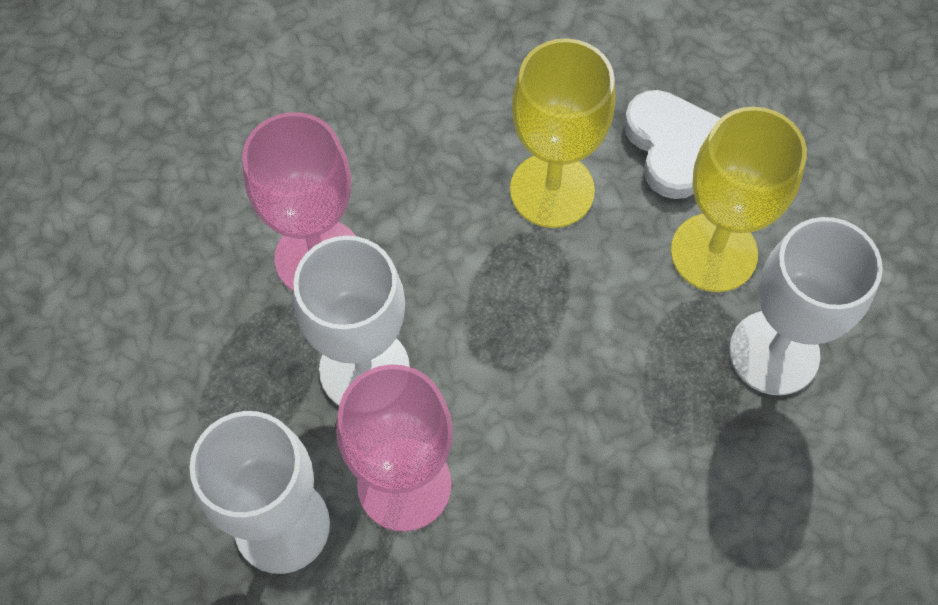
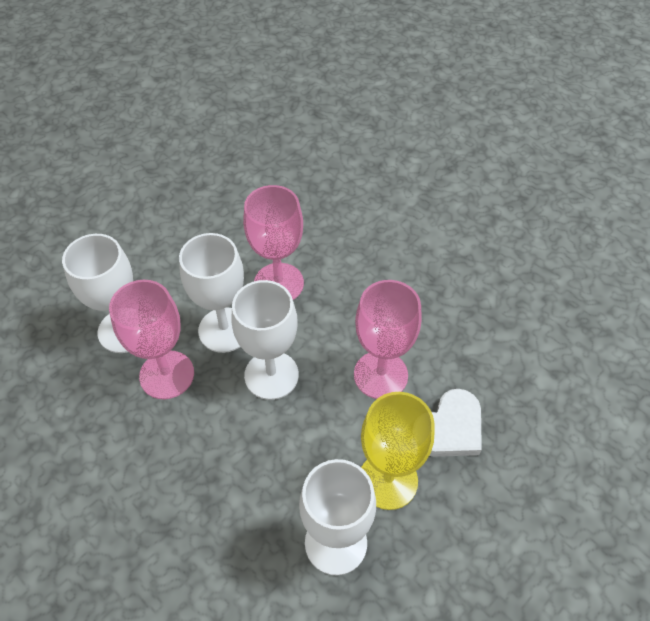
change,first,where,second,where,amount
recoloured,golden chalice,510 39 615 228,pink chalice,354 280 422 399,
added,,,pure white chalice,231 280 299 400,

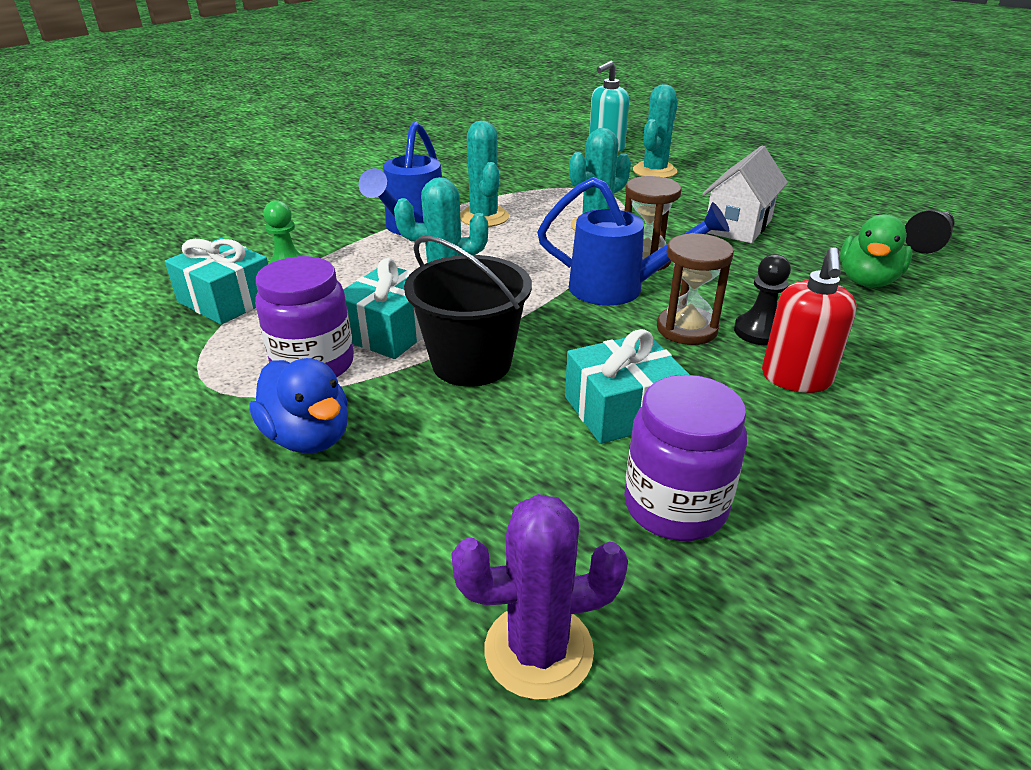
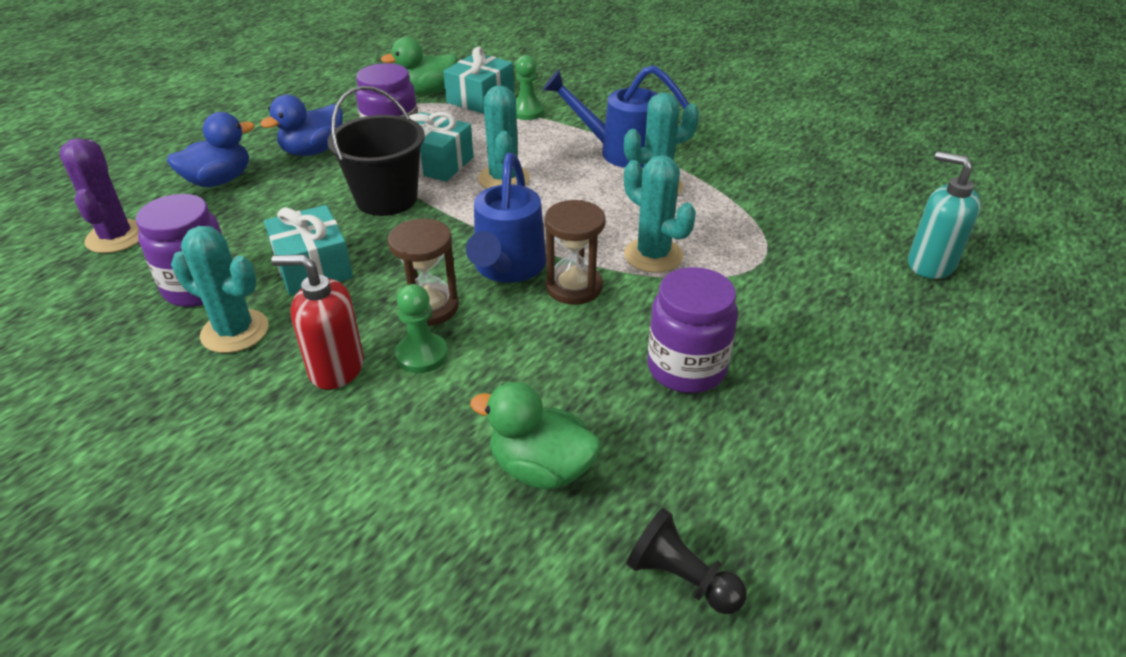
change,first,where,second,where,amount
moved,aqua cactus,633 84 678 178,,171 226 269 353,
replaced,pure white cottage,702 146 788 243,royal purple jam jar,647 267 738 393,
recoloured,jet-black game pawn,734 254 791 345,emerald game pawn,395 284 448 373,
added,,,emerald duck,381 37 457 95,
added,,,royal blue duck,167 112 255 187,

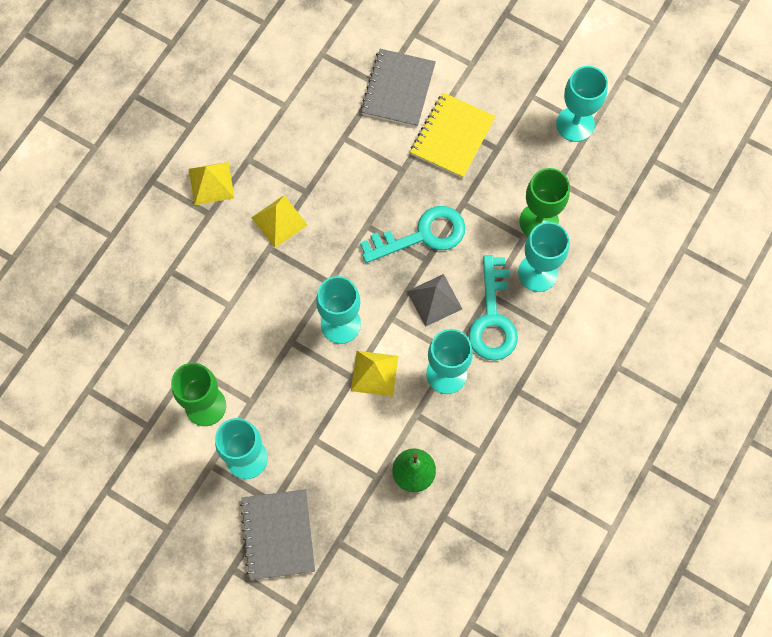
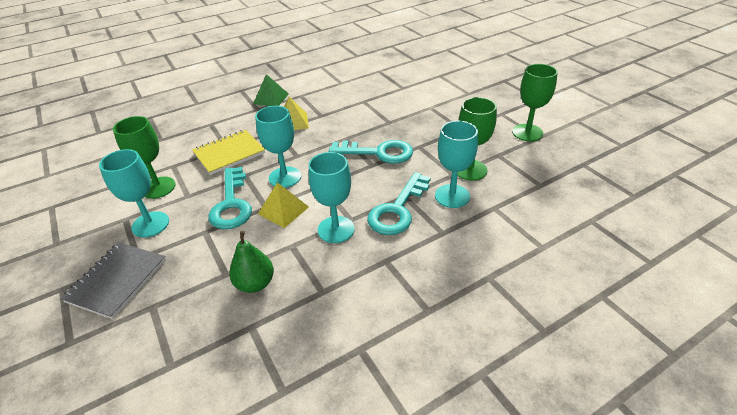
change,first,where,second,where,amount
removed,ash-grey notebook,361 49 436 127,,,
recoloured,aqua chalice,556 66 608 142,emerald chalice,512 64 558 141,
moved,golden notebook,410 93 496 178,,192 130 265 175,
recoloured,golden solid pyramid,189 162 235 205,emerald solid pyramid,253 74 289 106,
removed,ash-grey solid pyramid,407 274 462 327,,,
added,,,aqua door key,208 167 252 229,

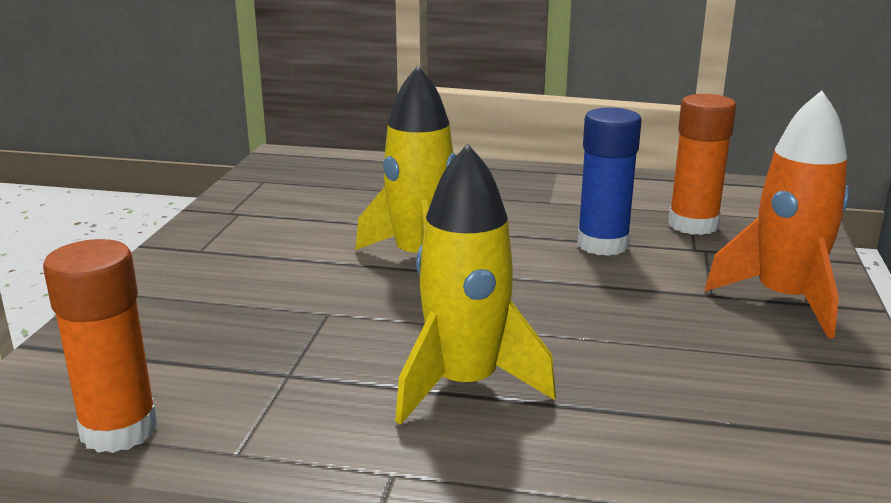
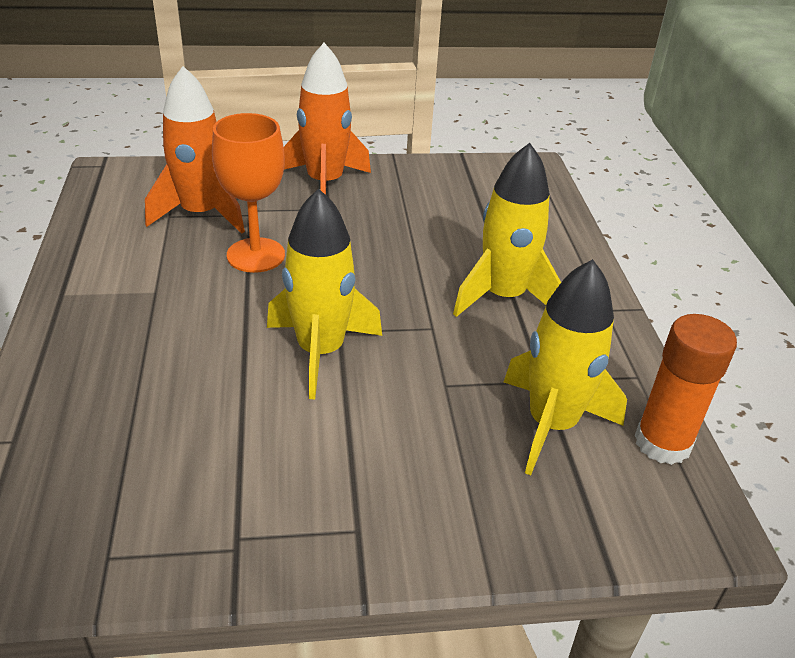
change,first,where,second,where,amount
replaced,orange stick of glue,668 94 736 235,orange toy rocket,145 66 245 234,
replaced,royal blue stick of glue,577 107 642 256,orange chalice,212 113 285 273,
added,,,golden toy rocket,504 259 627 475,

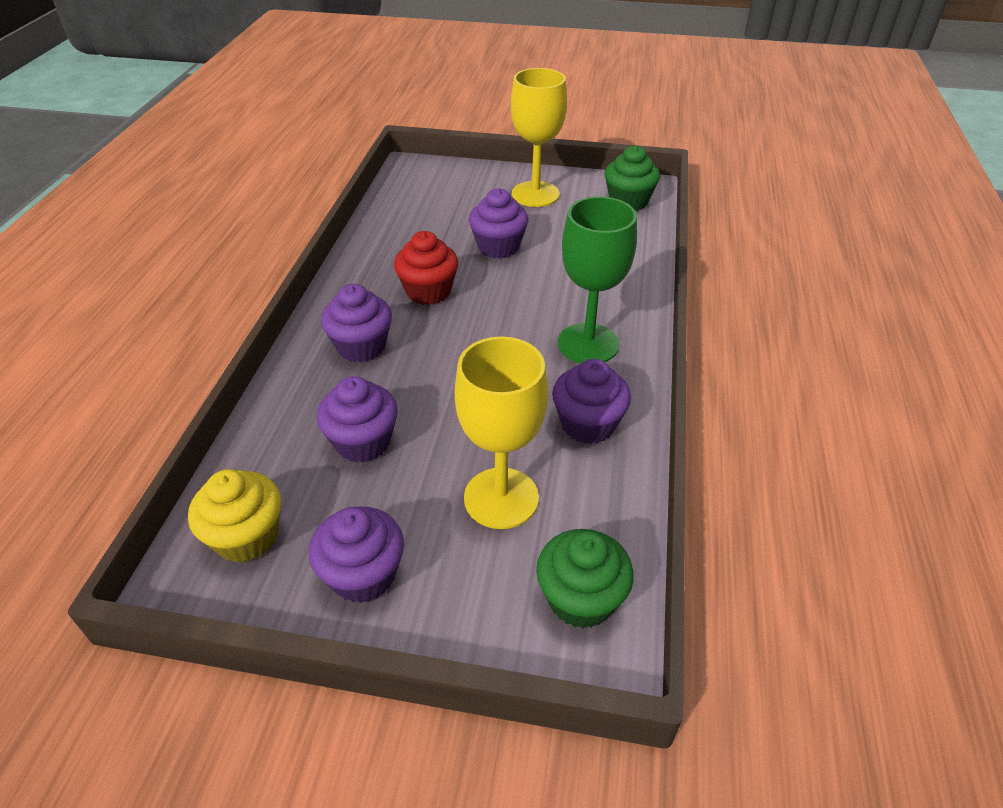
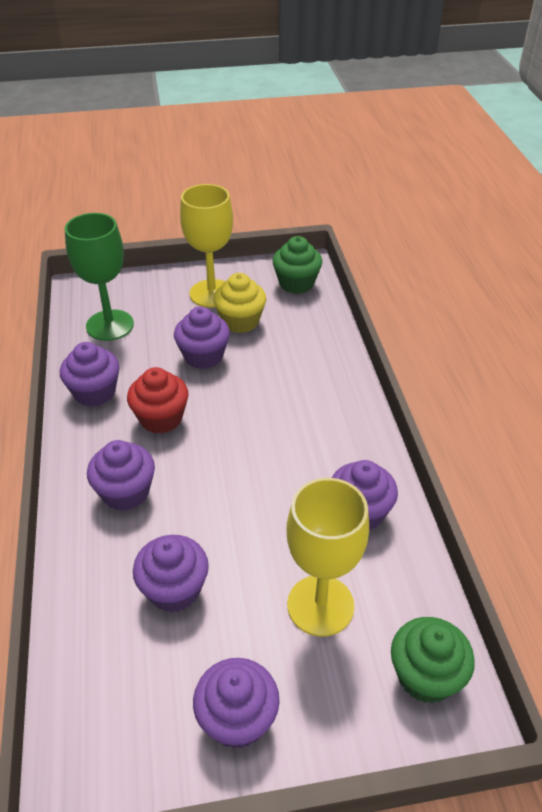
change,first,where,second,where,amount
moved,emerald chalice,558 196 637 363,,65 213 134 341,
moved,golden fairy cake,188 469 281 563,,213 273 266 333,
added,,,royal purple fairy cake,60 342 120 407,

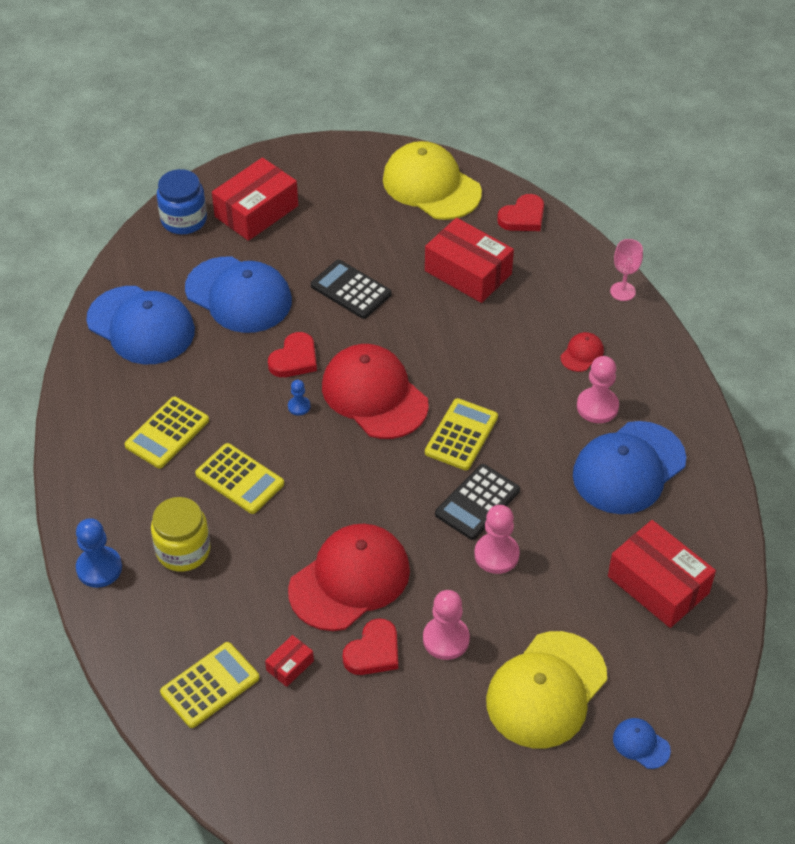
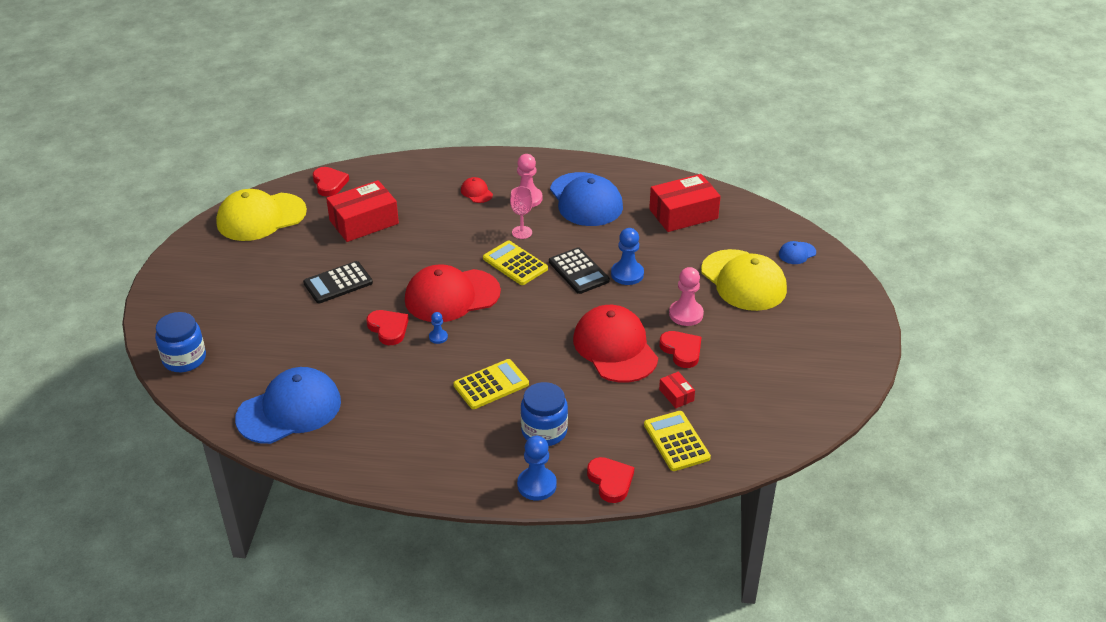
change,first,where,second,where,amount
removed,red parcel,212 158 298 241,,,
moved,pink chalice,610 239 643 301,,510 187 533 239,
removed,royal blue peaked cap,185 257 292 333,,,
removed,golden calculator,125 397 209 468,,,
recoloured,golden jam jar,151 497 211 572,royal blue jam jar,521 382 568 446,
recoloured,pink game pawn,474 505 520 574,royal blue game pawn,611 228 644 285,
added,,,red heart,587 457 634 503,

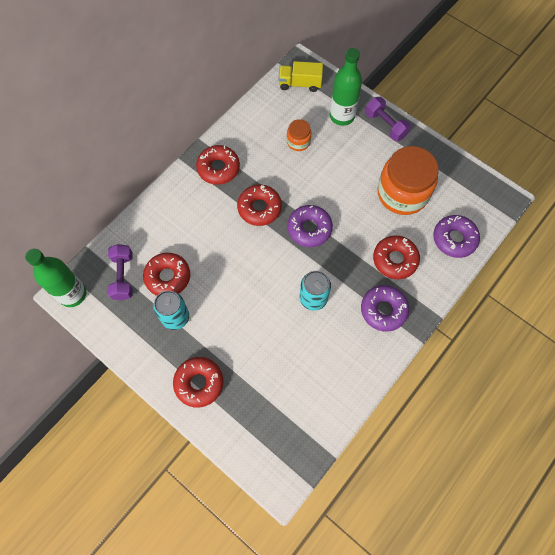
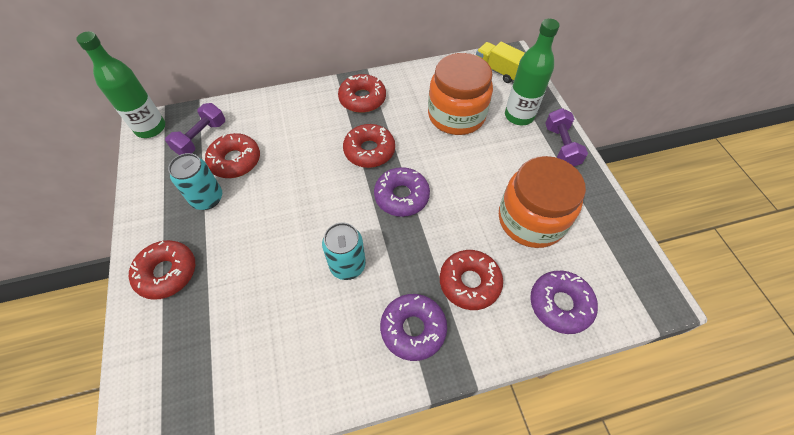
change,first,where,second,where,amount
resized,orange jam jar,287 119 311 151,,428 53 493 135,x2.10

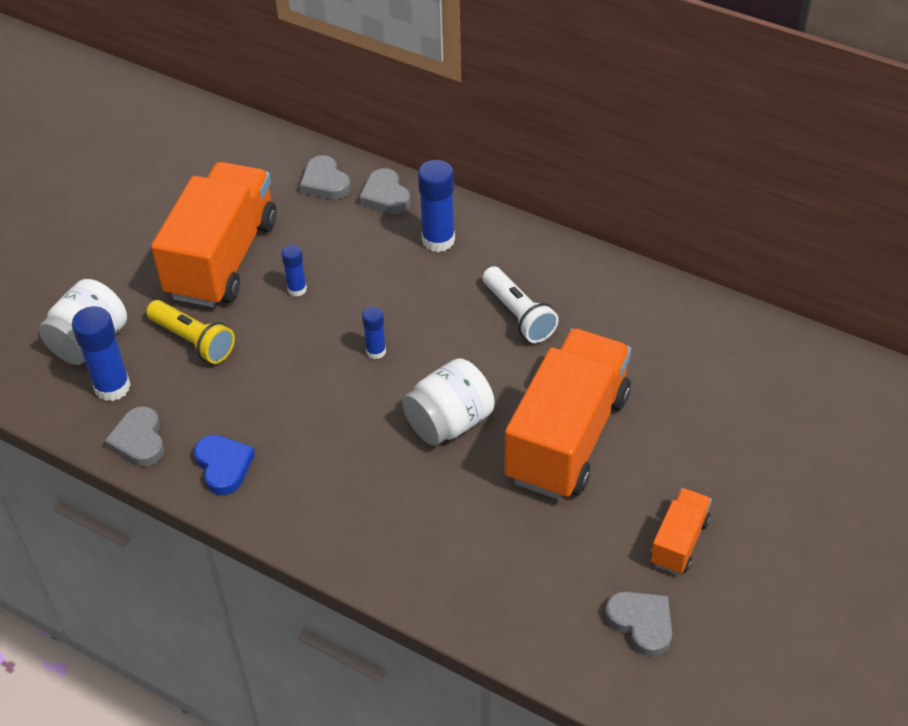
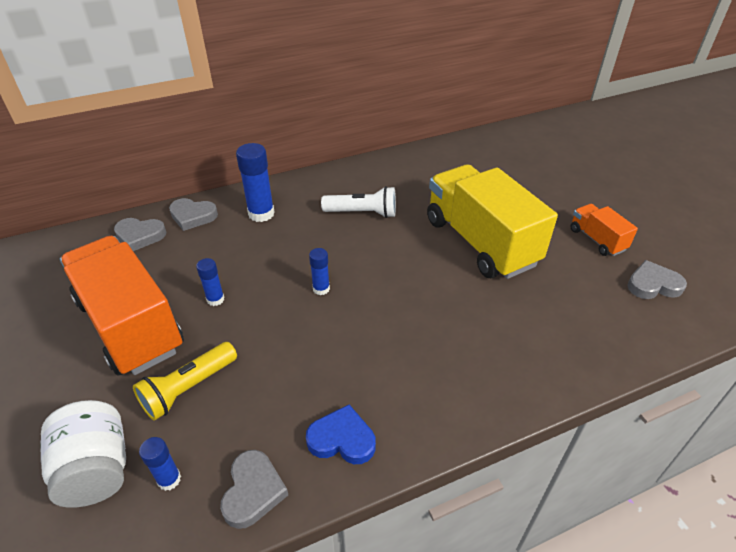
change,first,where,second,where,amount
turned,golden flashlight,146 300 235 364,,133 342 237 421,150 degrees clockwise
resized,royal blue stick of glue,72 306 131 401,,139 437 181 491,x0.57
recoloured,orange truck,504 328 631 500,golden truck,427 164 558 279,
removed,pure white jam jar,402 358 494 446,,,
turned,ash-grey heart,105 406 164 467,,220 450 288 529,105 degrees counterclockwise

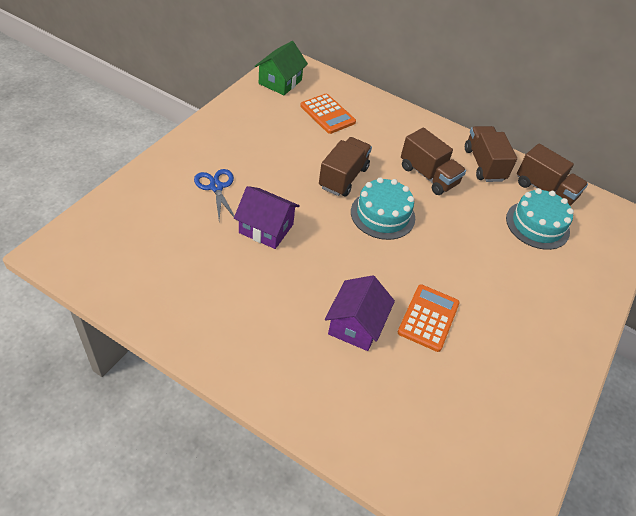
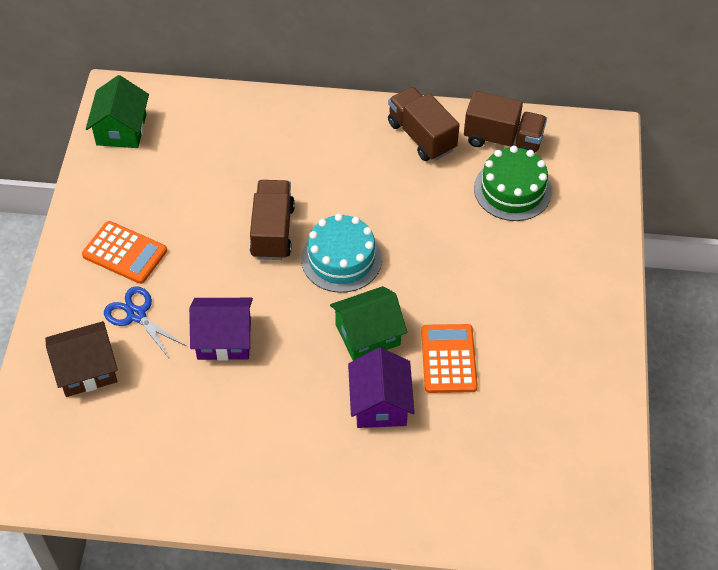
change,first,where,second,where,amount
moved,orange calculator,300 94 356 134,,82 221 167 284,
removed,dark brown truck,401 128 466 195,,,
recoloured,aqua cake,506 188 574 250,emerald cake,474 146 552 221,
added,,,emerald cottage,330 286 407 361,
added,,,dark brown cottage,45 321 118 397,

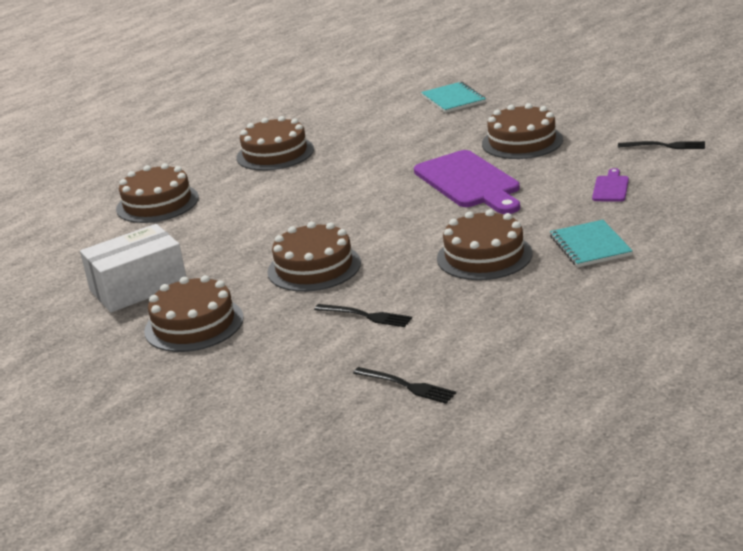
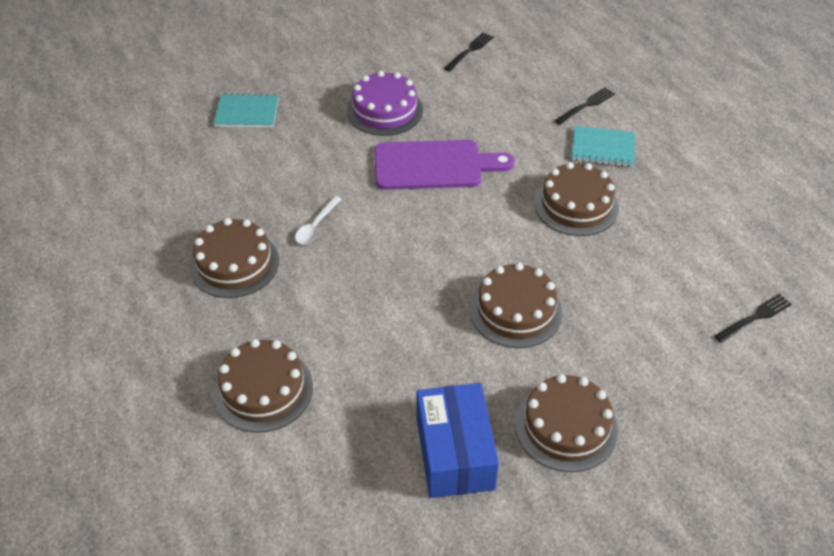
change,first,where,second,where,amount
recoloured,dark brown cake,482 103 563 159,royal purple cake,347 71 423 136,
removed,royal purple cutting board,592 168 629 202,,,
recoloured,pure white parcel,80 224 186 312,royal blue parcel,416 383 499 498,
moved,jet-black dinner fork,314 304 412 327,,555 87 615 125,
added,,,pure white spoon,295 196 341 244,

